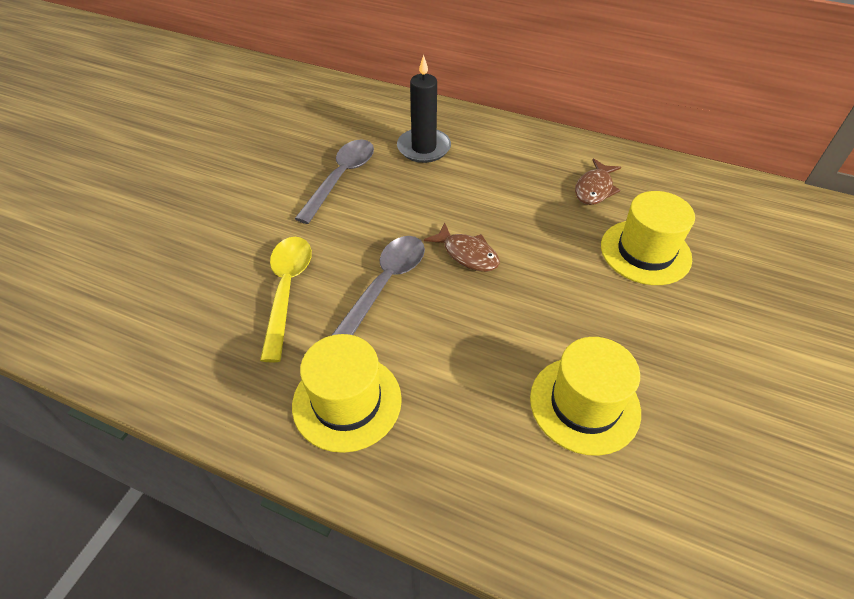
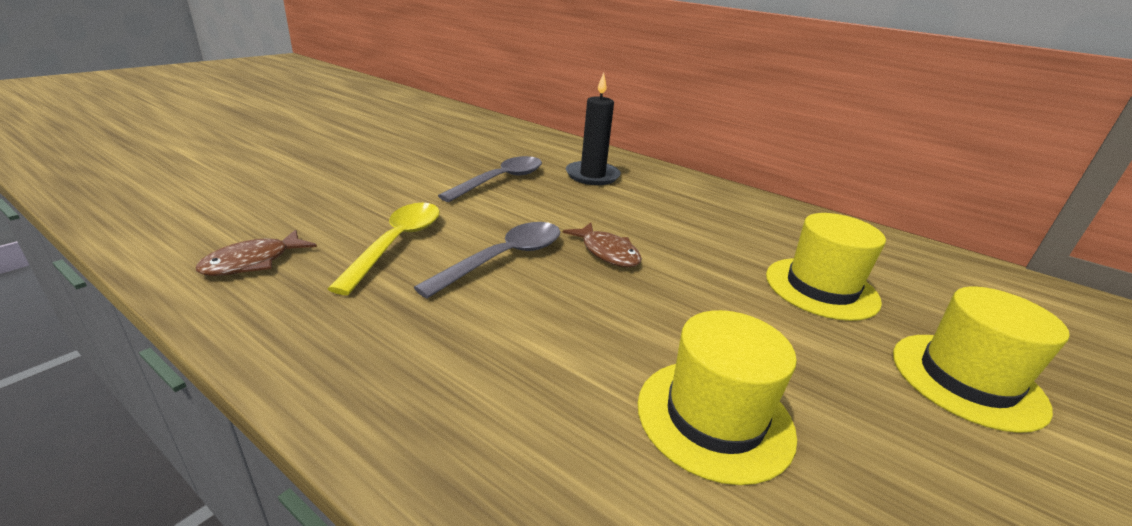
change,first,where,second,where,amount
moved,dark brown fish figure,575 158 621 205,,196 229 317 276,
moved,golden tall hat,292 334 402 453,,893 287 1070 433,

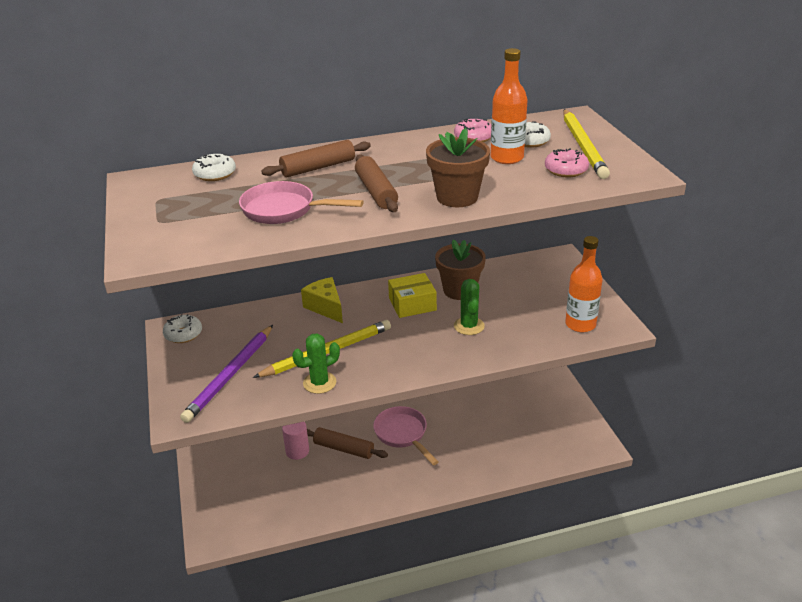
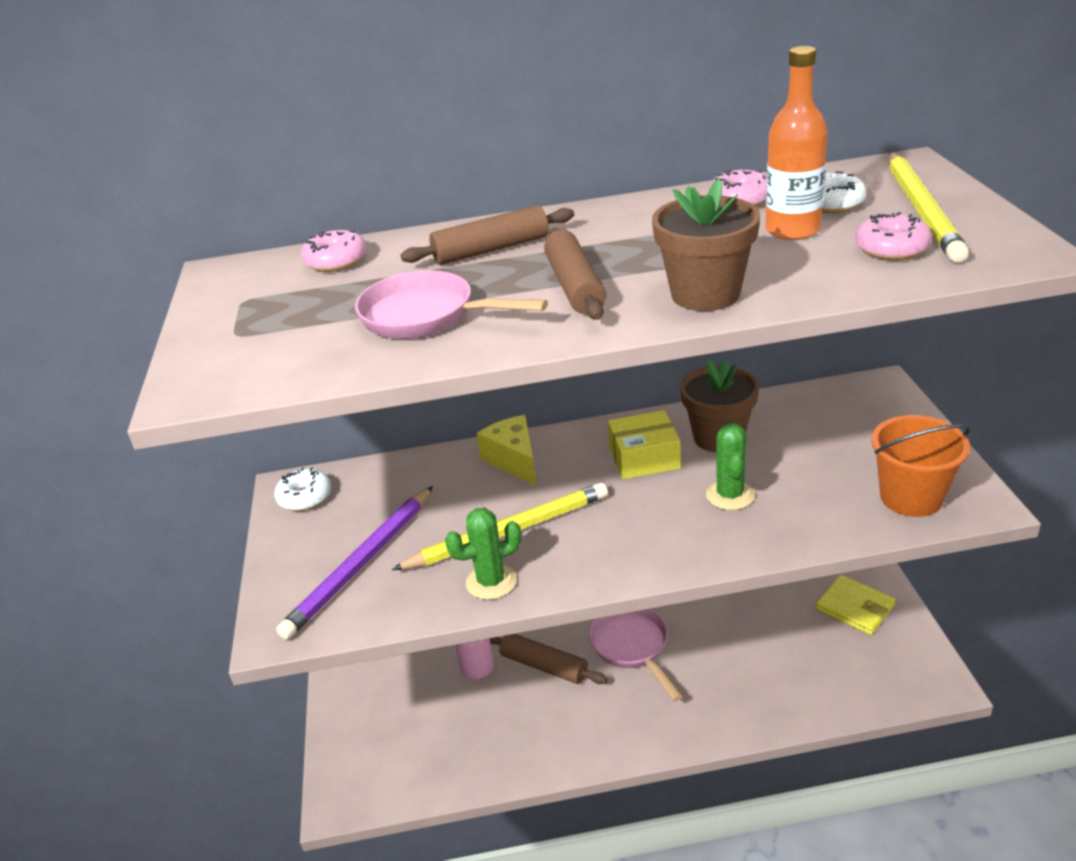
change,first,where,second,where,amount
recoloured,pure white glazed donut,192 154 236 181,pink glazed donut,301 230 367 272,
replaced,orange bottle,565 236 603 332,orange sand bucket,871 415 970 517,
added,,,golden billfold,816 575 895 635,

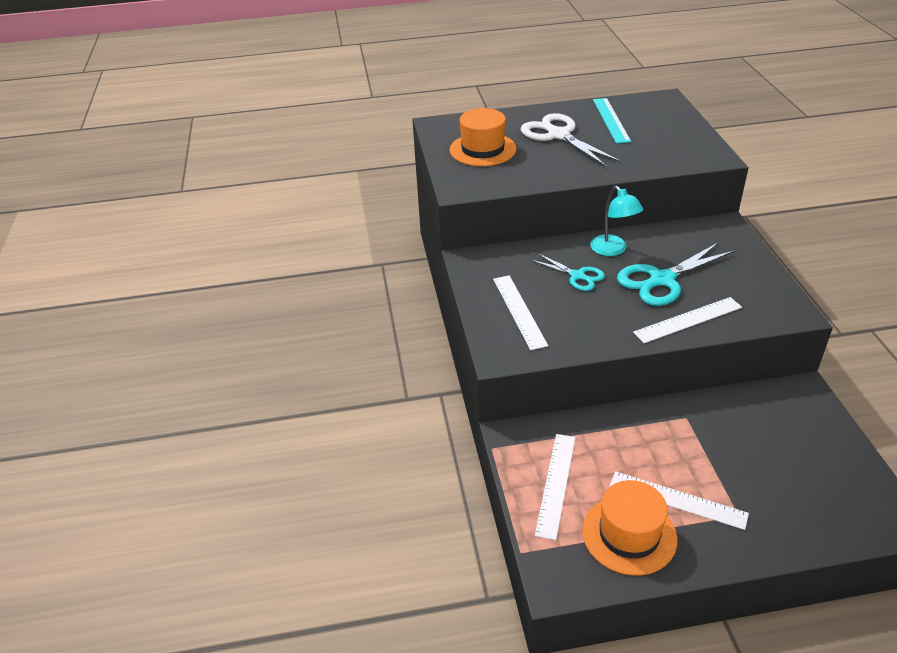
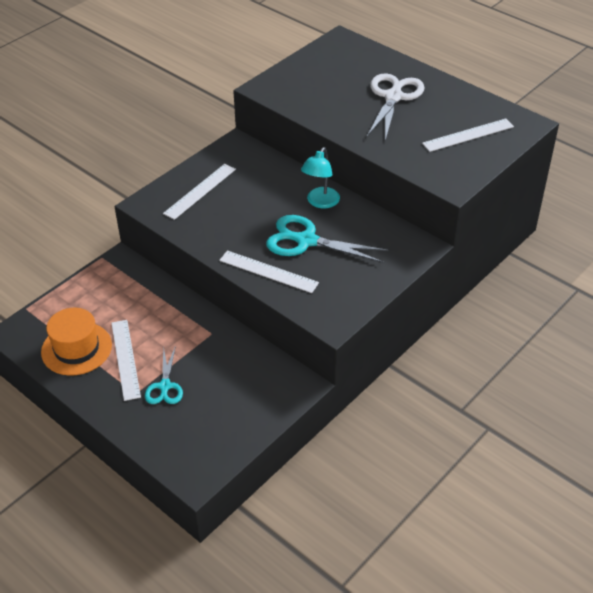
change,first,where,second,where,amount
removed,aqua measuring stick,593 98 631 143,,,
removed,orange tall hat,450 108 517 166,,,
moved,aqua pair of scissors,531 253 605 291,,145 346 183 404,
moved,pure white measuring stick,535 434 575 540,,422 119 514 152,

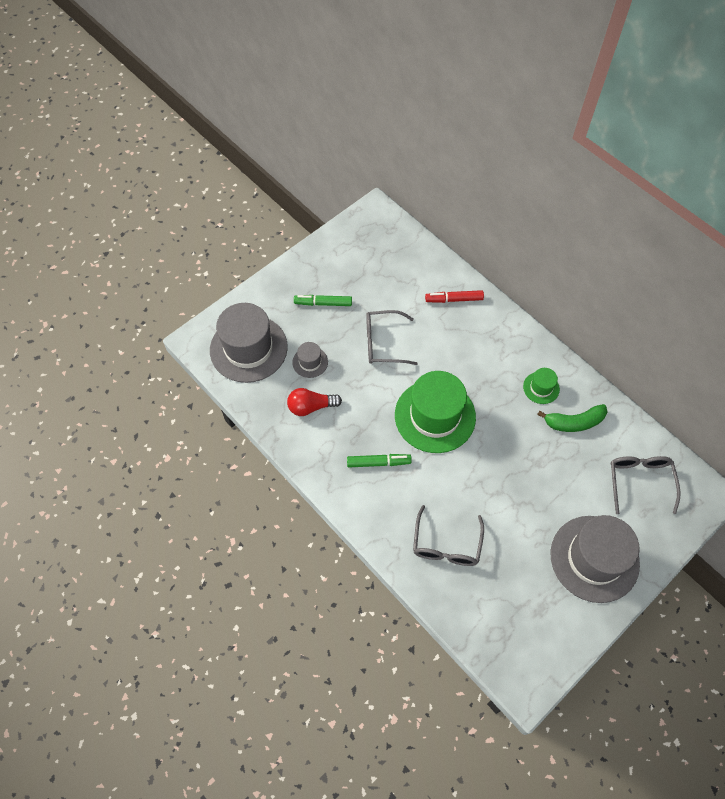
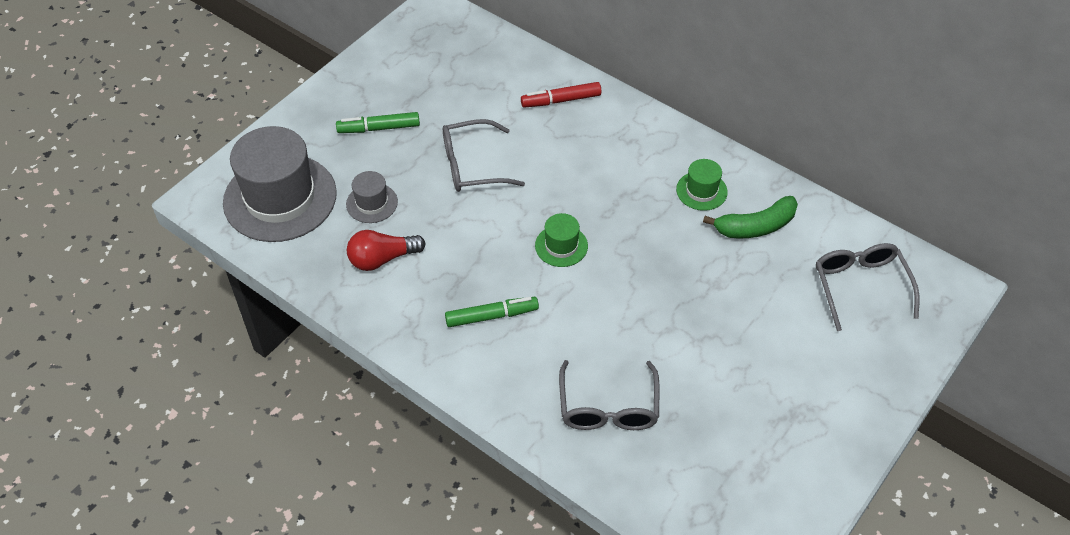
change,first,where,second,where,amount
resized,emerald tall hat,395 371 476 453,,535 213 588 267,x0.46
removed,ash-grey tall hat,551 515 640 603,,,

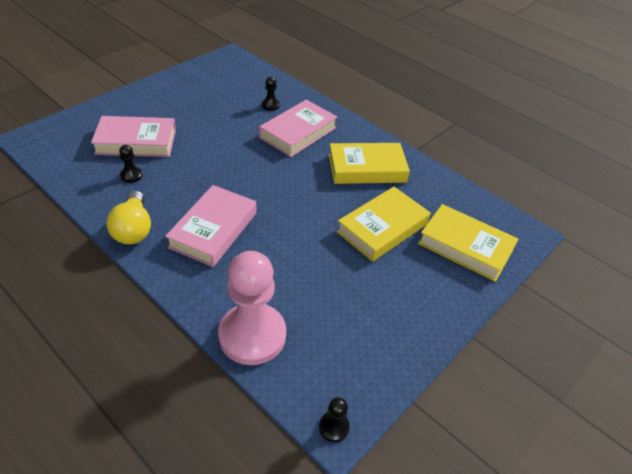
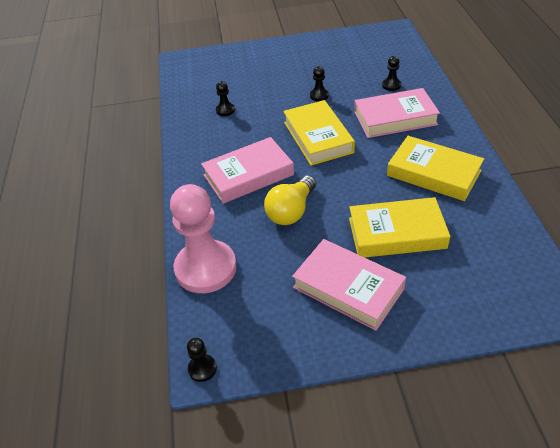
change,first,where,second,where,amount
moved,pink hardback,91 116 176 157,,292 239 406 331,
moved,golden light bulb,106 190 151 244,,264 175 316 225,
moved,golden hardback,418 204 518 282,,283 100 355 166,
added,,,jet-black game pawn,310 66 329 101,

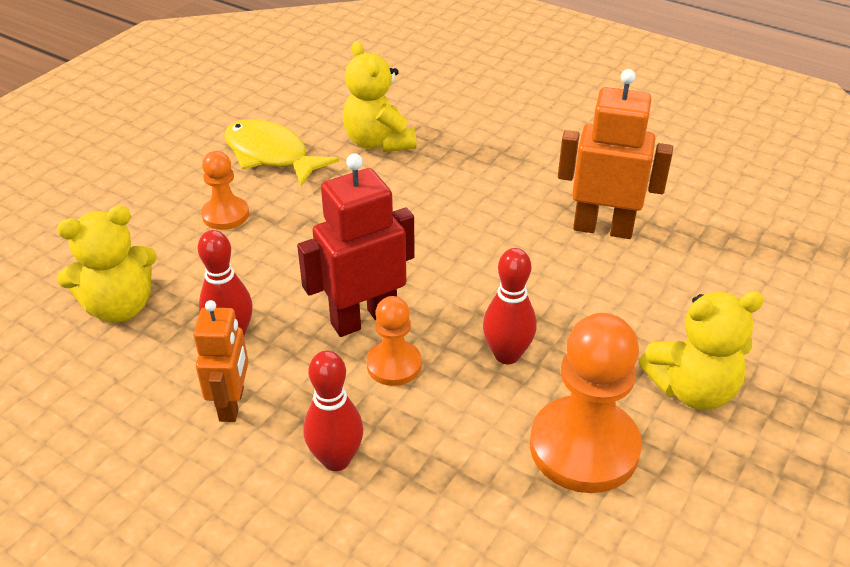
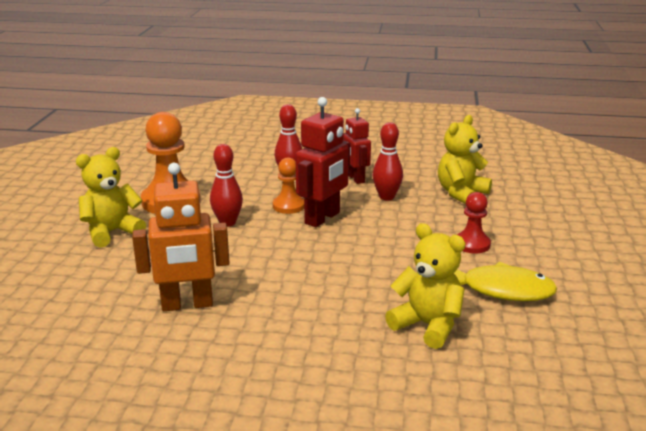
change,first,where,second,where,amount
recoloured,orange game pawn,201 151 249 230,red game pawn,457 192 491 254,
recoloured,orange robot,193 300 249 422,red robot,343 108 371 184,

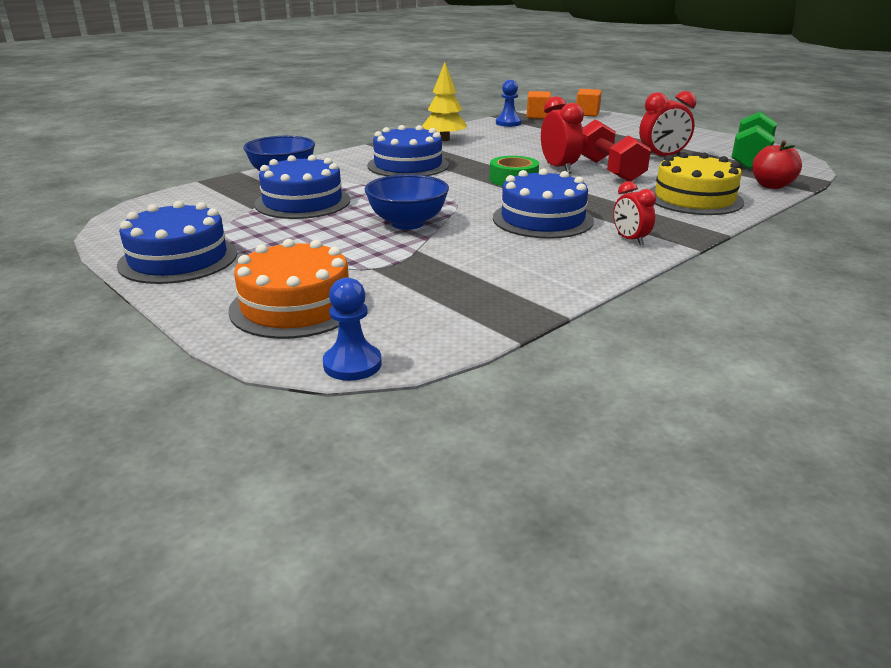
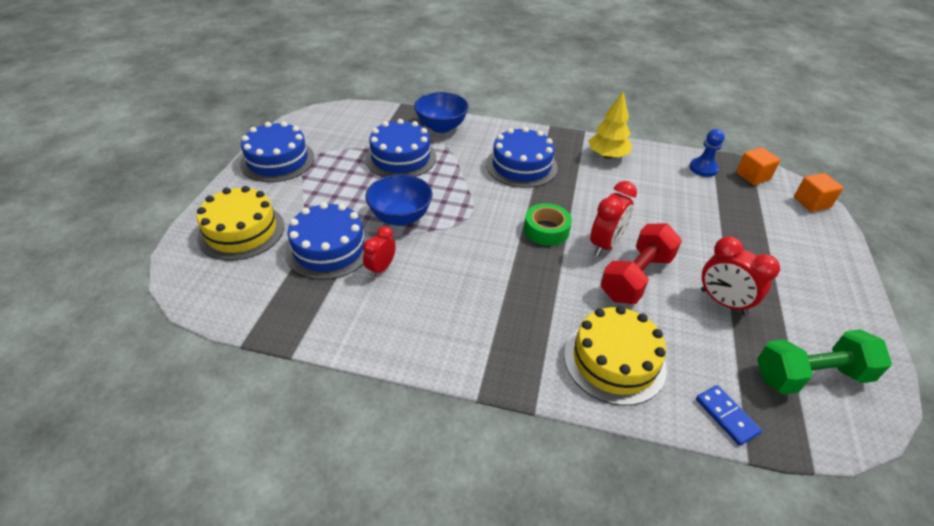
change,first,where,second,where,amount
replaced,red apple,752 141 802 189,royal blue domino piece,696 385 762 446,
moved,royal blue cake,493 169 594 239,,285 202 371 280,
moved,red bedside clock,613 181 656 246,,363 226 396 277,
recoloured,orange cake,228 239 349 339,golden cake,197 186 284 261,
removed,royal blue game pawn,323 277 382 381,,,

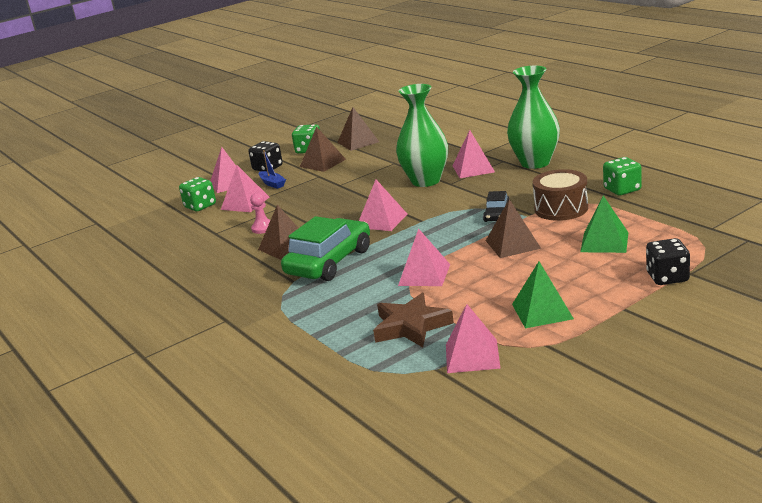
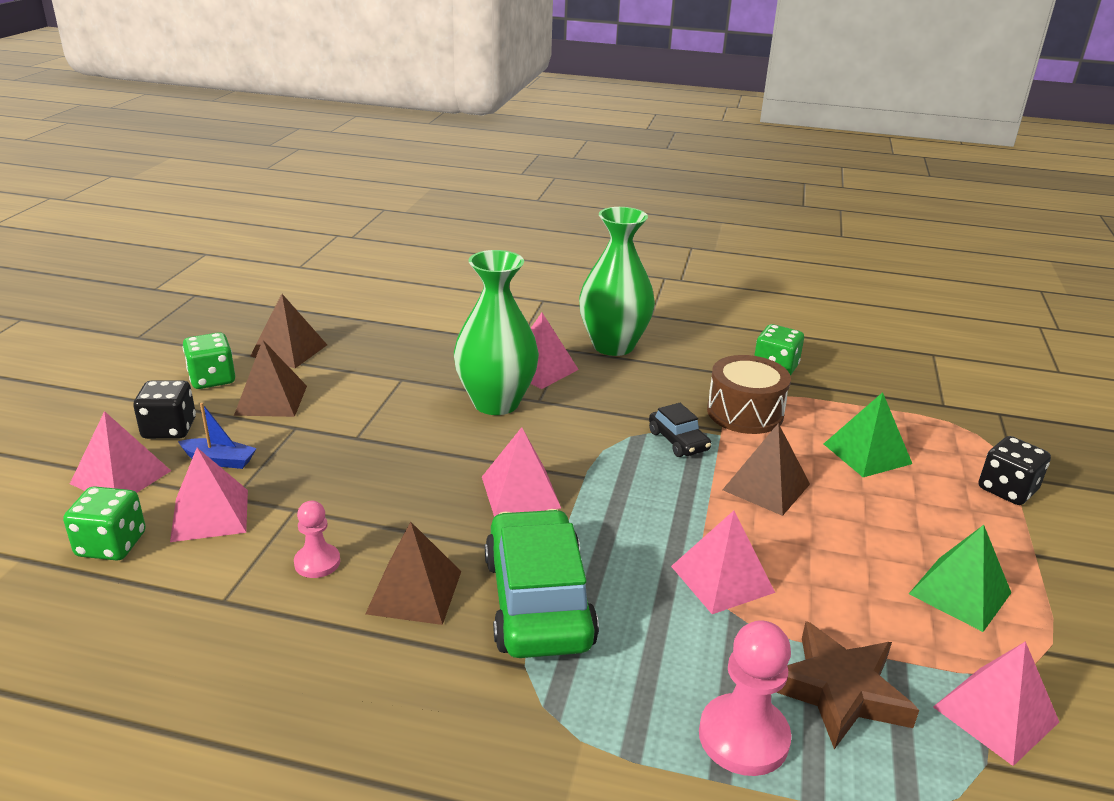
change,first,where,second,where,amount
added,,,pink game pawn,699 620 791 776,

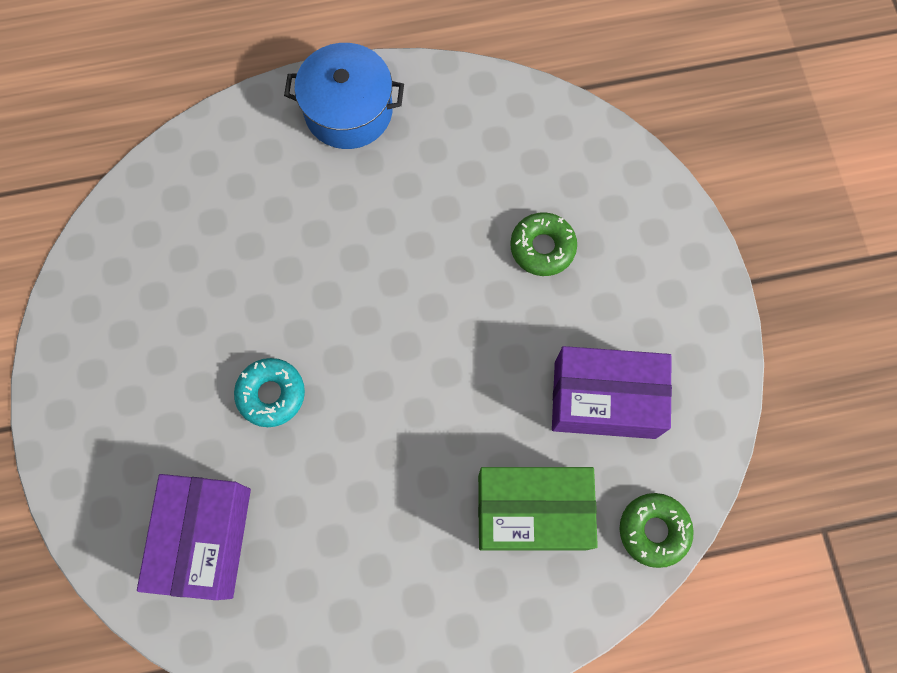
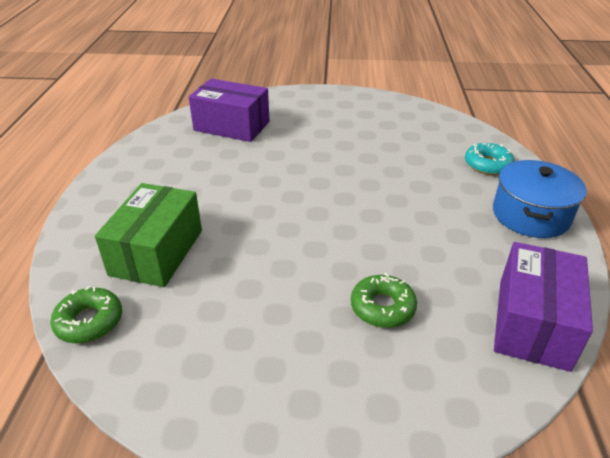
change,first,where,second,where,amount
moved,royal purple parcel,552 346 672 439,,494 242 593 372,
moved,aqua glazed donut,234 358 305 427,,465 143 515 175,

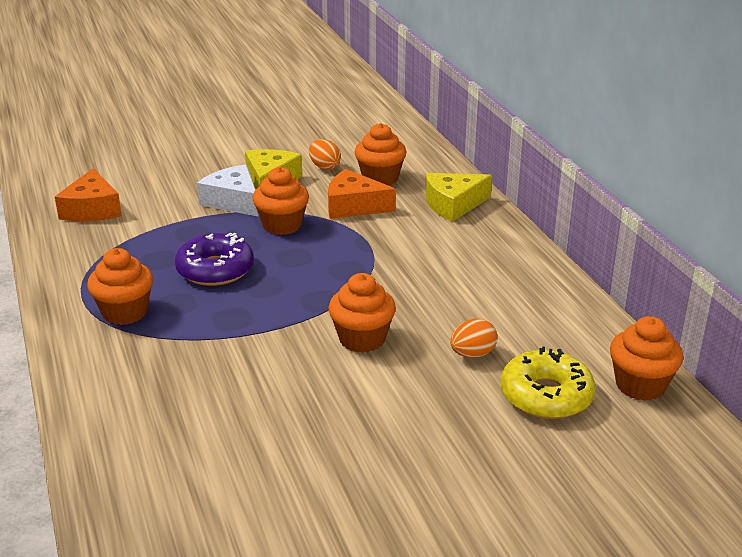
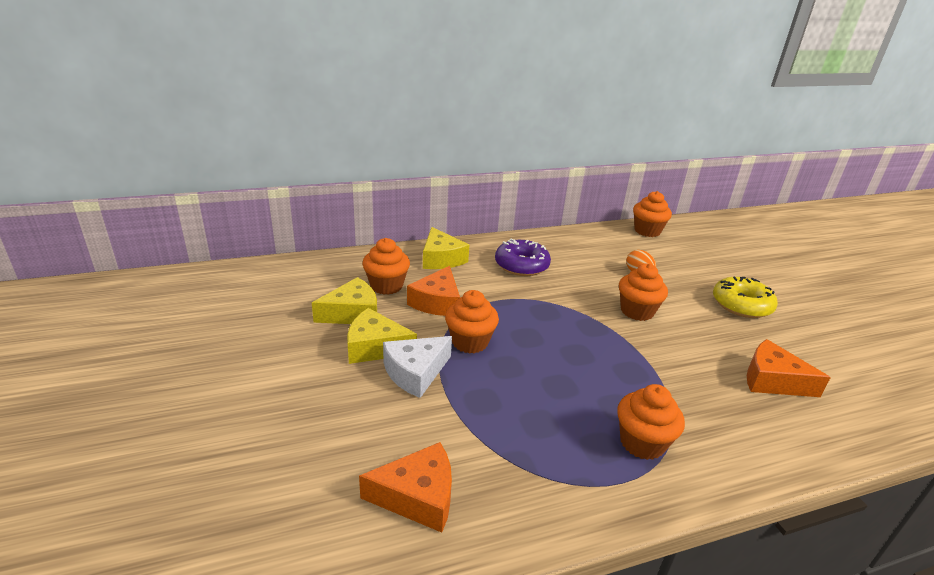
change,first,where,second,where,amount
replaced,orange egg,309 139 341 170,golden cheese,312 277 377 324,
moved,royal purple glazed donut,175 233 254 286,,495 239 551 276,
moved,golden glazed donut,501 346 596 419,,713 277 778 318,
added,,,orange cheese,747 339 831 397,

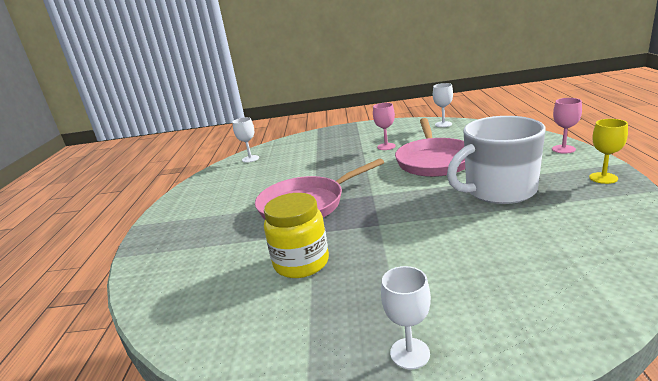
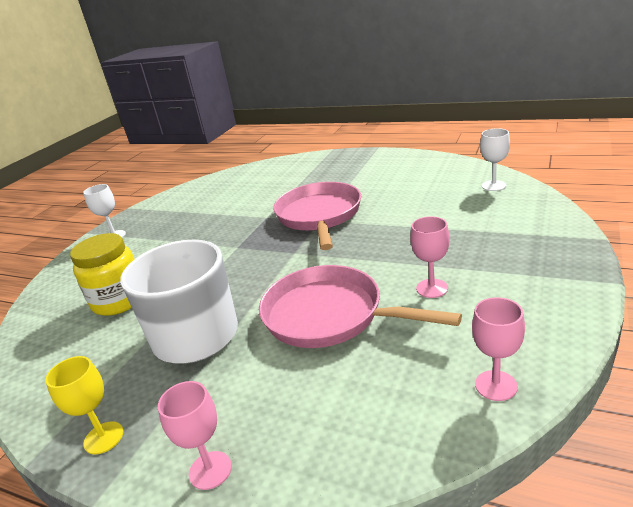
change,first,where,second,where,amount
recoloured,pure white chalice,433 83 453 127,pink chalice,472 297 525 401,
moved,golden jam jar,264 193 329 278,,70 233 134 316,

